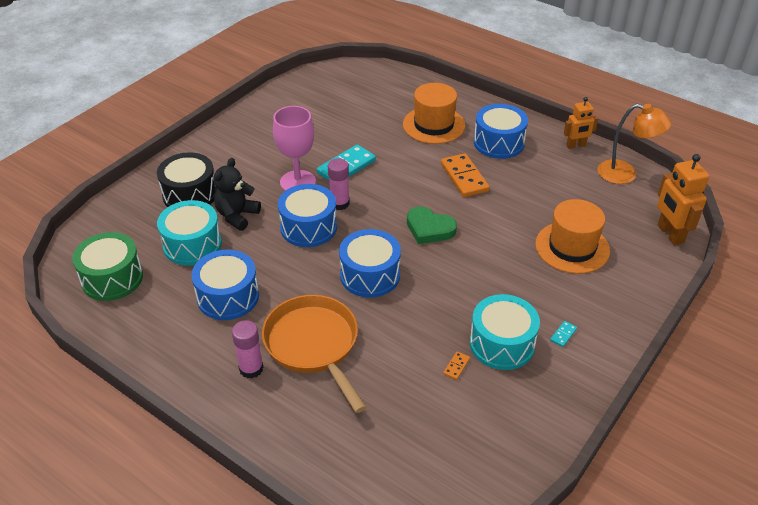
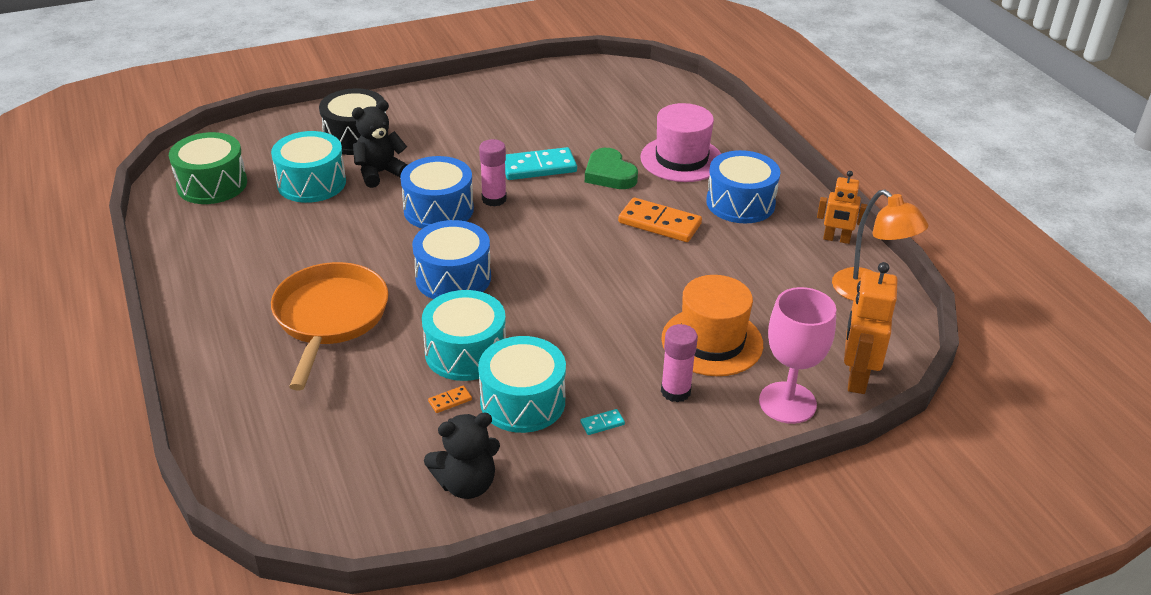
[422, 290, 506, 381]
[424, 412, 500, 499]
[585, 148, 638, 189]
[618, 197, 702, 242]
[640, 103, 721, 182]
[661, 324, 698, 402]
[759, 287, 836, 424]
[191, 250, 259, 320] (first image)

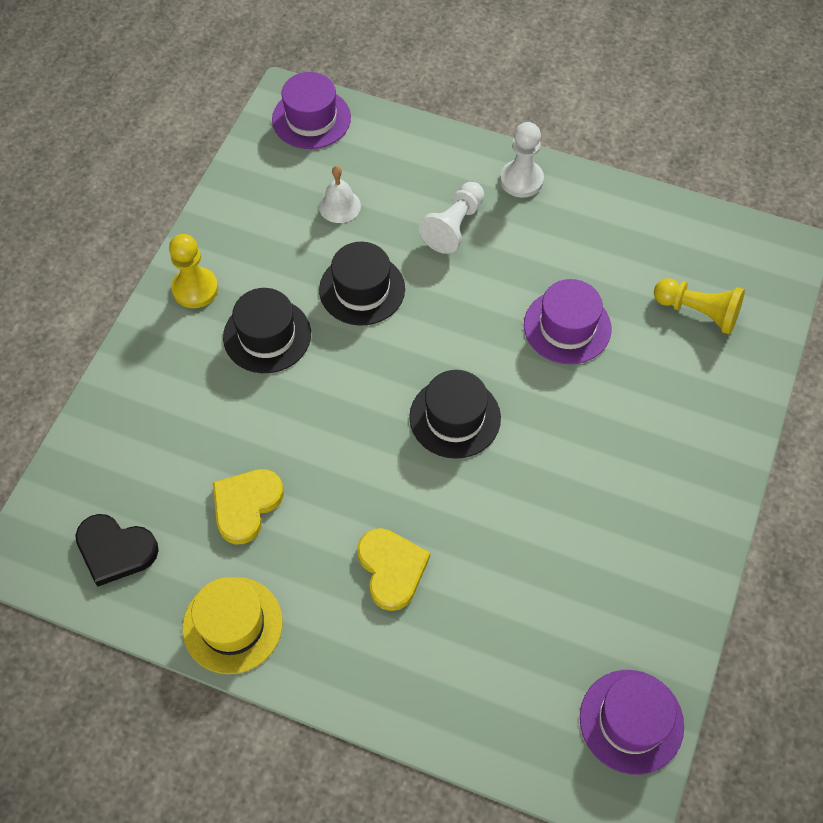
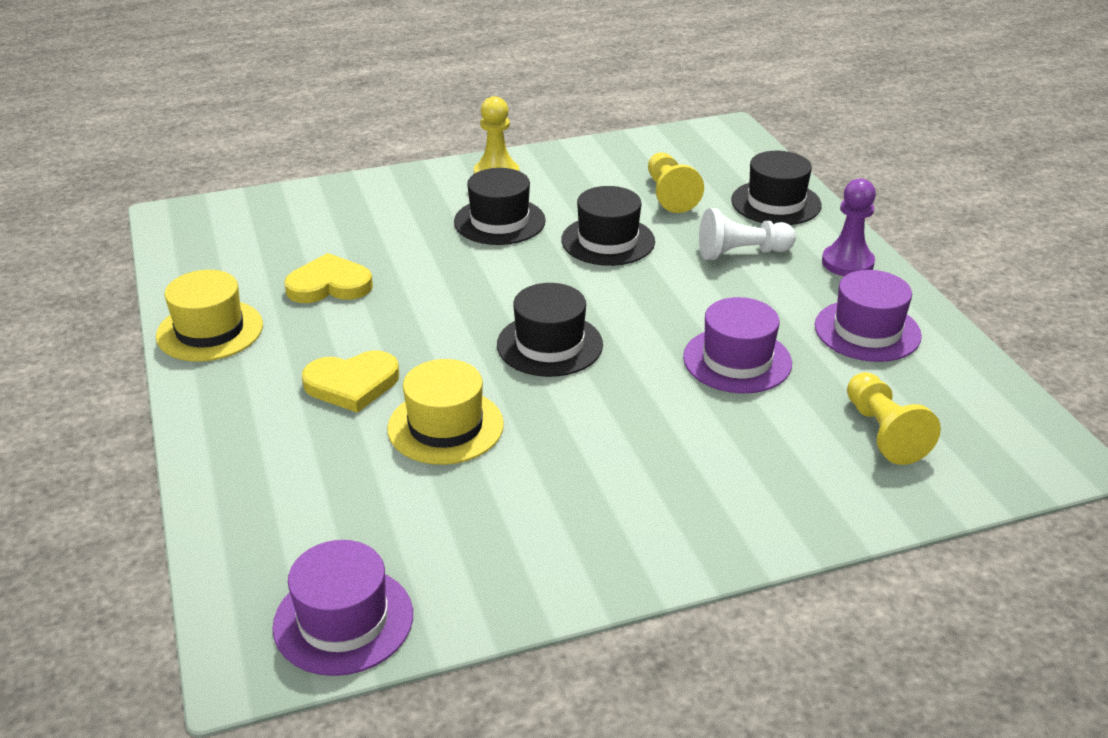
[302, 351, 399, 413]
[387, 359, 504, 465]
[648, 152, 704, 213]
[731, 151, 822, 225]
[815, 270, 922, 362]
[822, 178, 876, 276]
[75, 514, 159, 586] (first image)

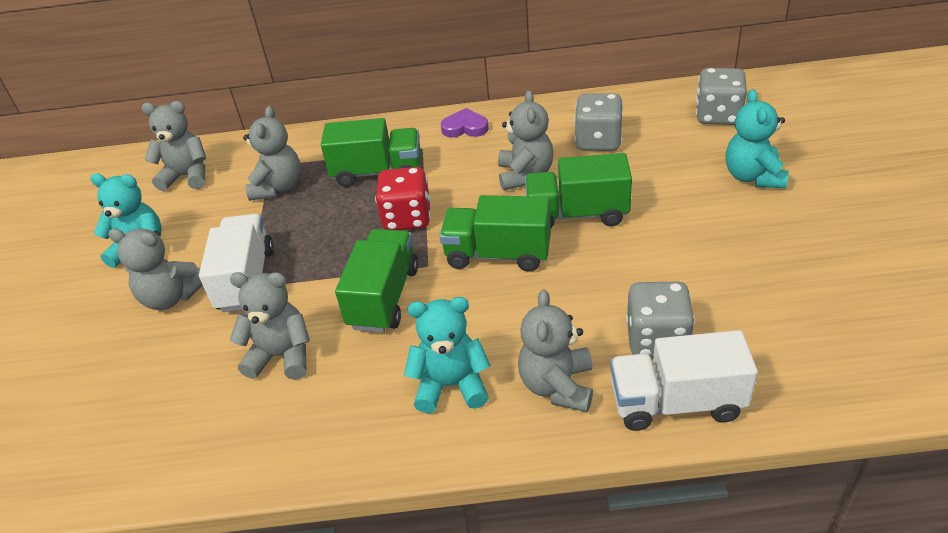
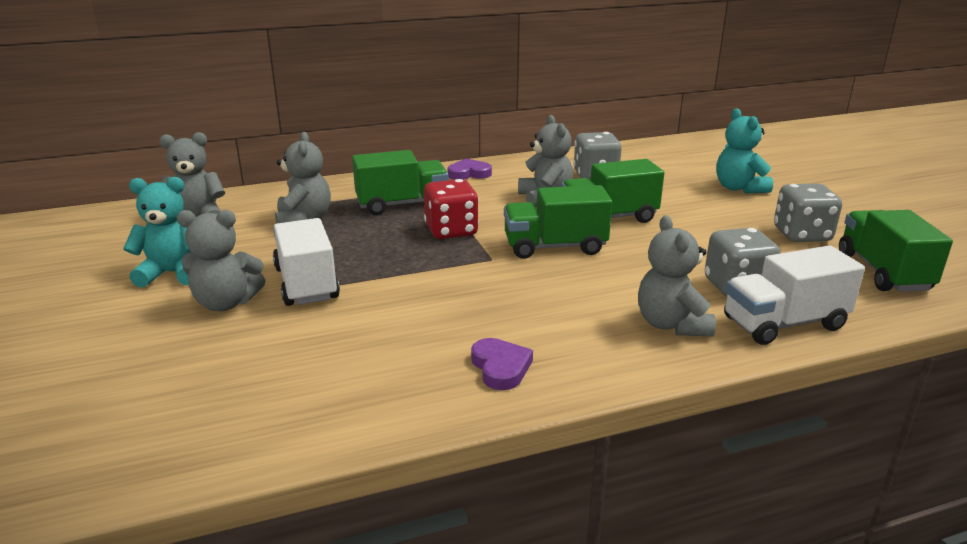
[471, 338, 533, 390]
[774, 183, 842, 242]
[839, 210, 953, 292]
[230, 272, 310, 380] (first image)
[404, 297, 491, 414] (first image)

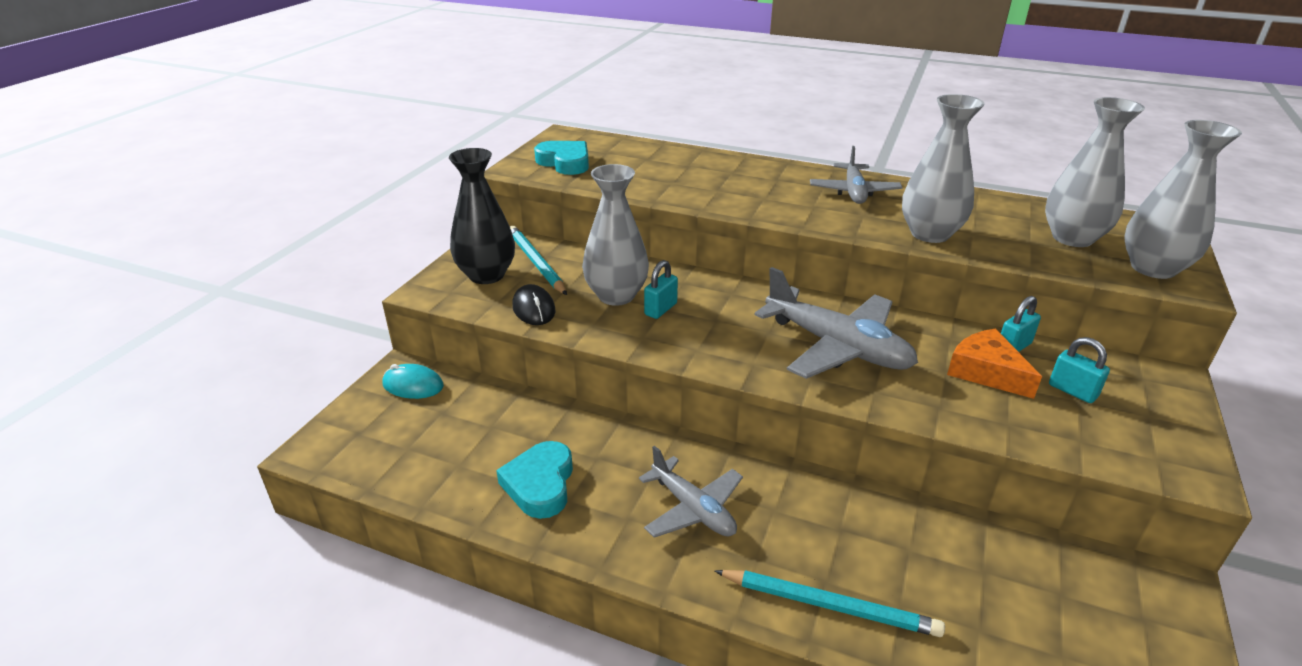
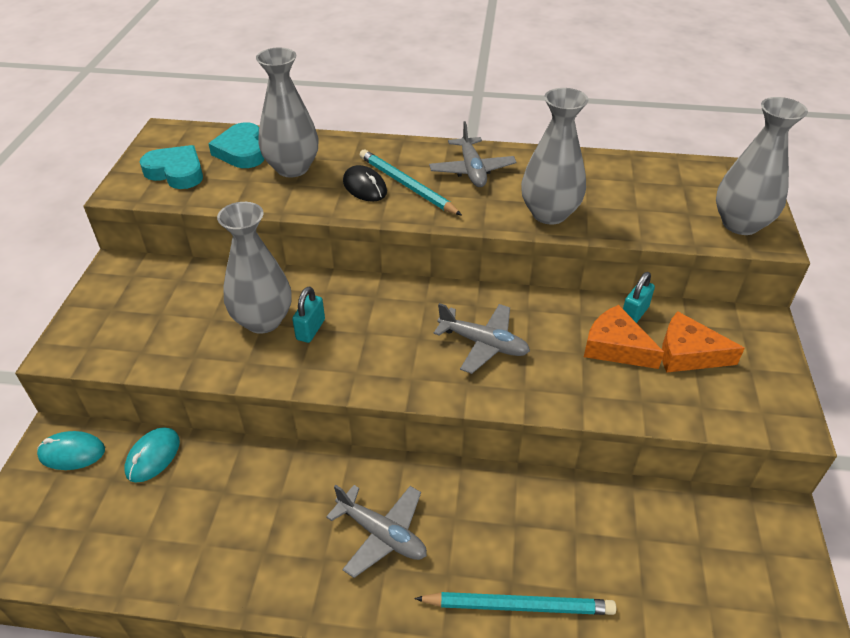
[124, 427, 180, 483]
[208, 122, 264, 168]
[256, 48, 319, 177]
[343, 165, 387, 202]
[360, 149, 462, 215]
[434, 303, 530, 374]
[662, 311, 745, 373]
[449, 148, 515, 284] (first image)

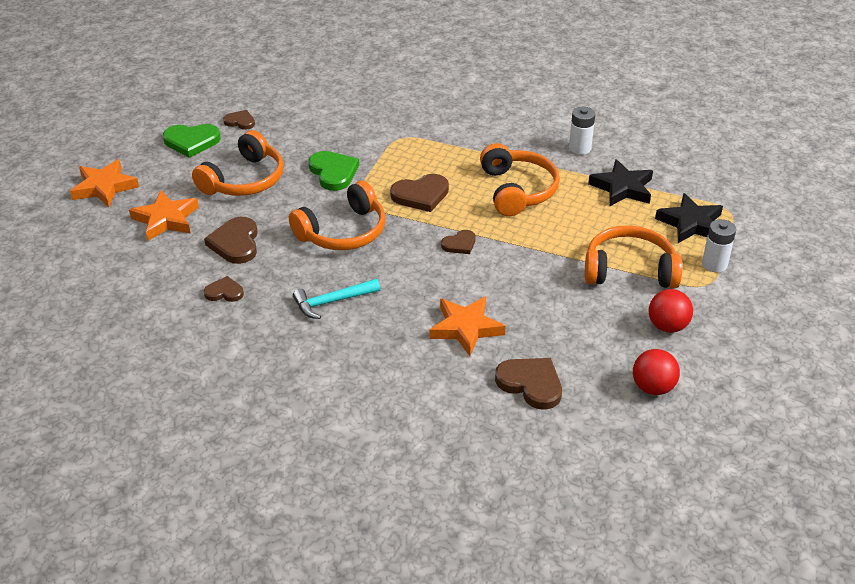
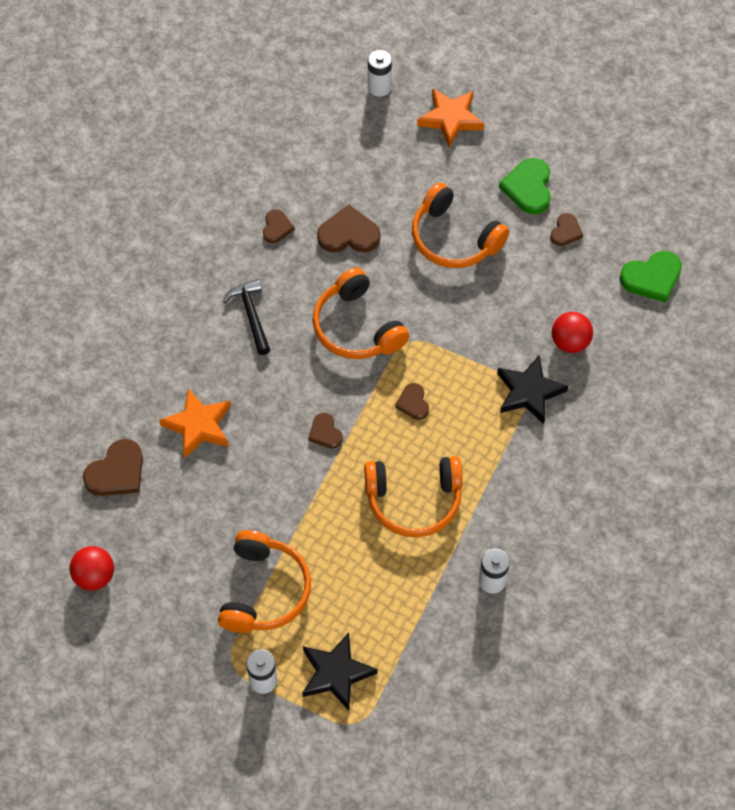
[223, 279, 270, 355]
[368, 50, 392, 97]
[395, 383, 429, 420]
[497, 355, 568, 424]
[552, 312, 593, 353]
[620, 251, 682, 303]
[129, 190, 199, 241] (first image)

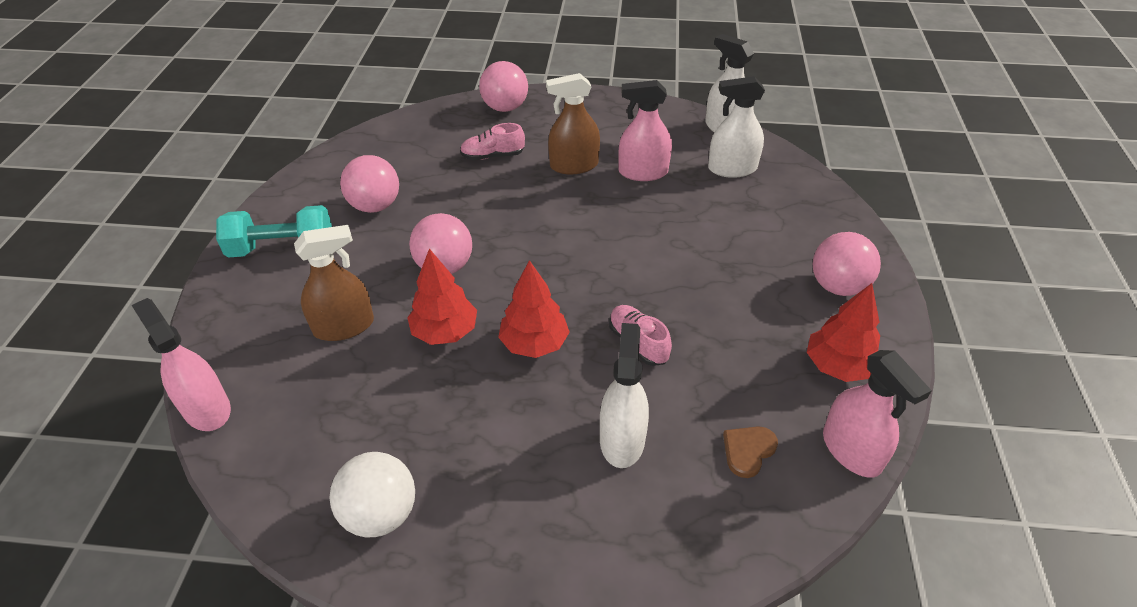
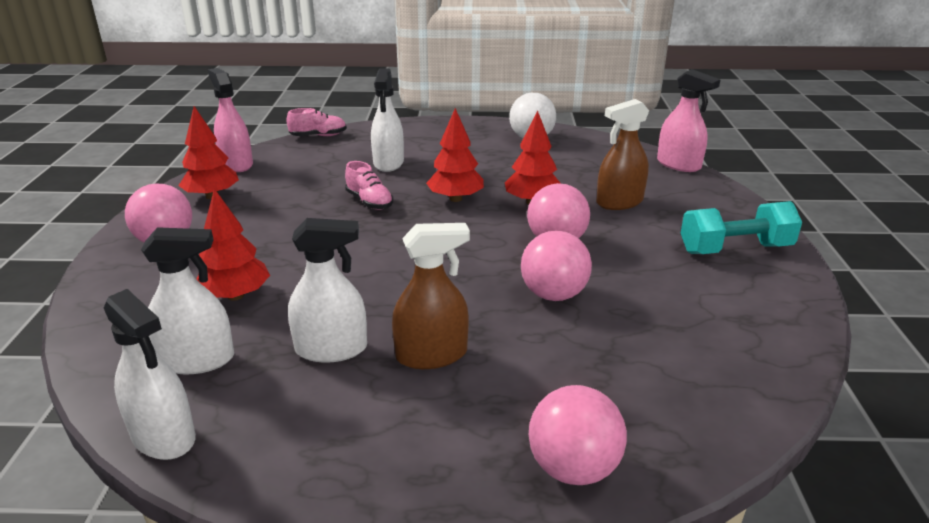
[197, 188, 270, 301]
[287, 108, 347, 136]
[288, 218, 367, 363]
[521, 231, 592, 301]
[723, 426, 778, 478] (first image)

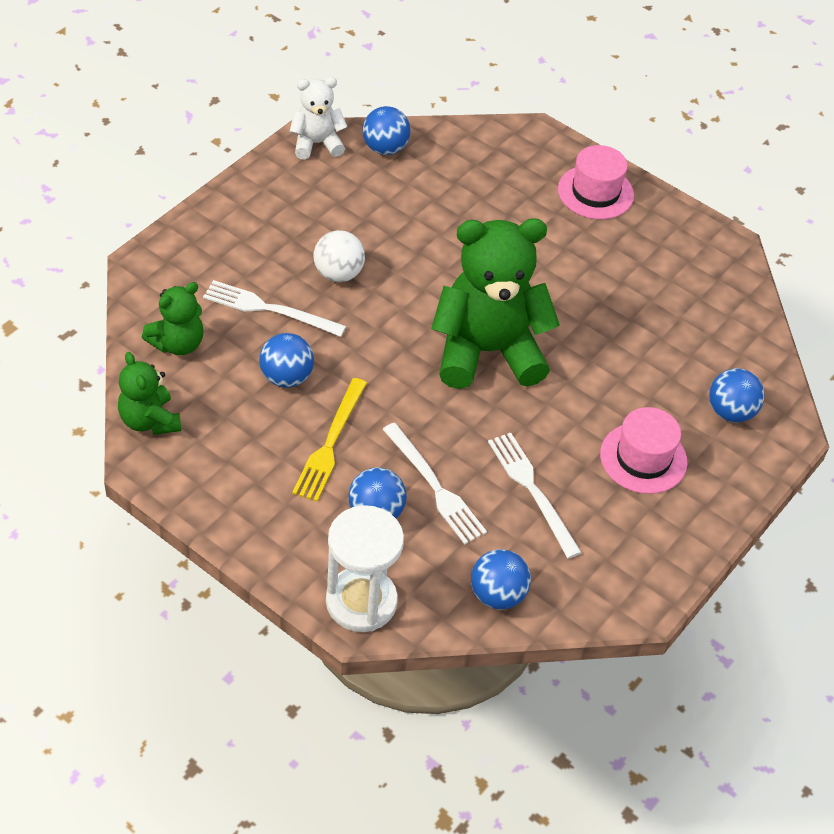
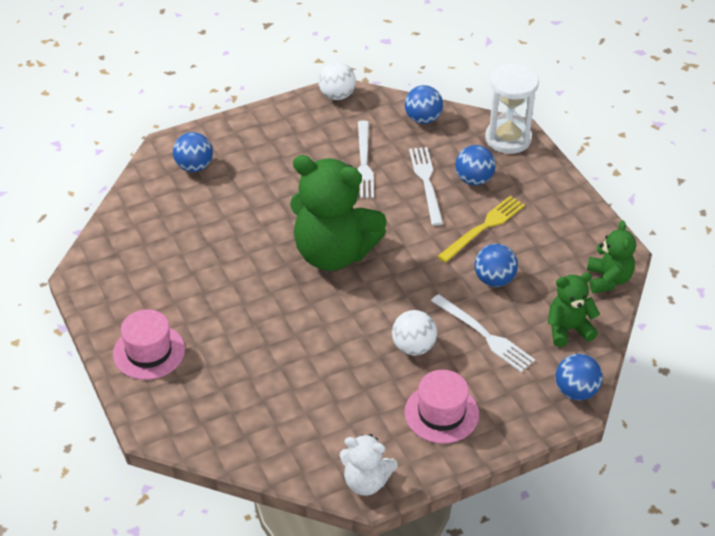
[318, 62, 356, 100]
[404, 370, 479, 444]
[555, 354, 603, 401]

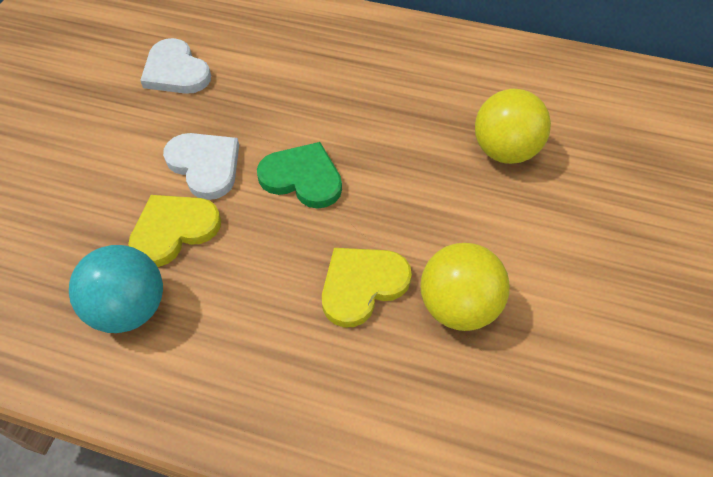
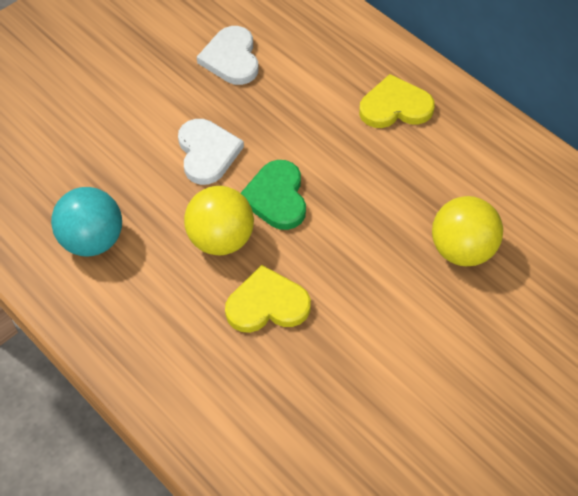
[184, 186, 254, 255]
[241, 160, 306, 230]
[359, 74, 435, 128]

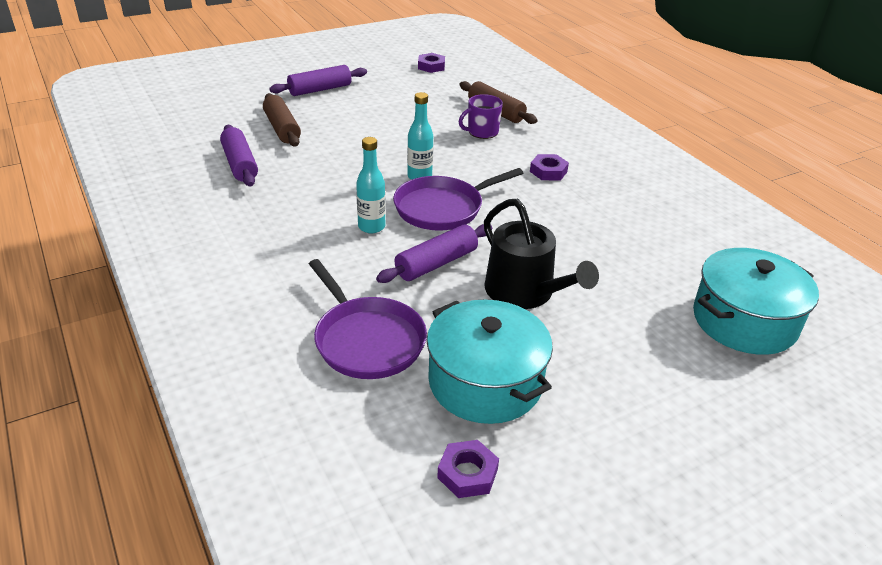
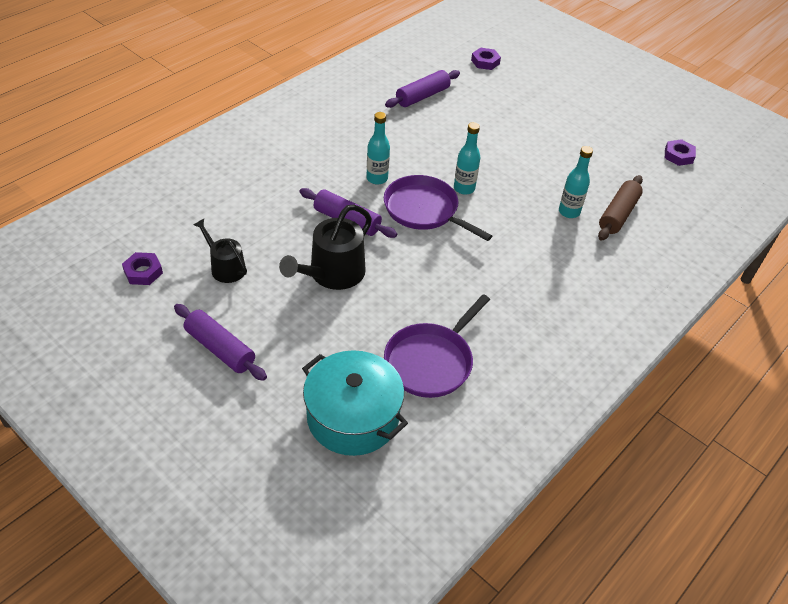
[174, 304, 267, 381]
[194, 219, 247, 283]
[384, 294, 490, 398]
[471, 48, 501, 70]
[559, 146, 593, 218]
[263, 93, 301, 147] (first image)

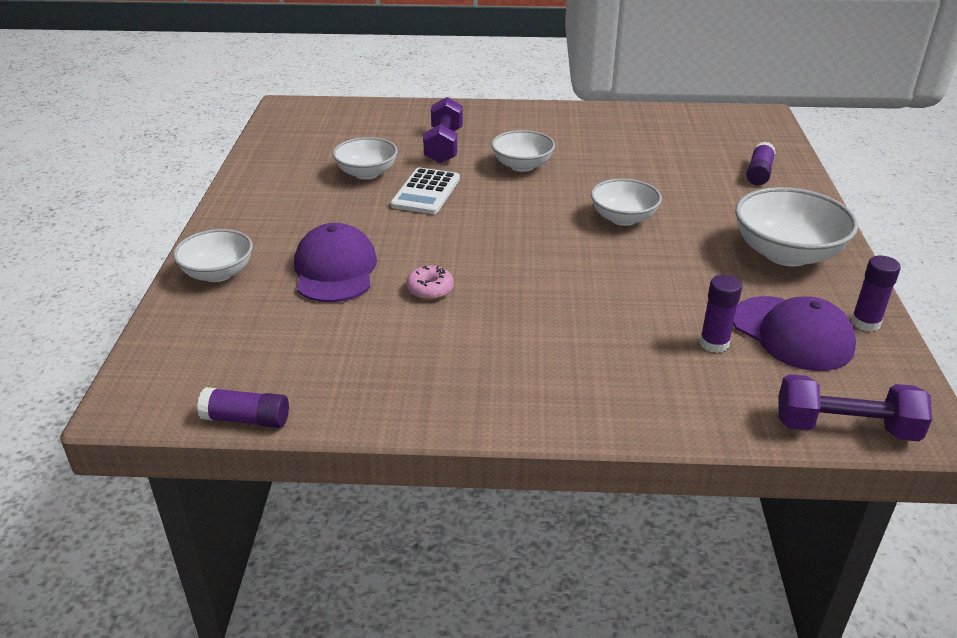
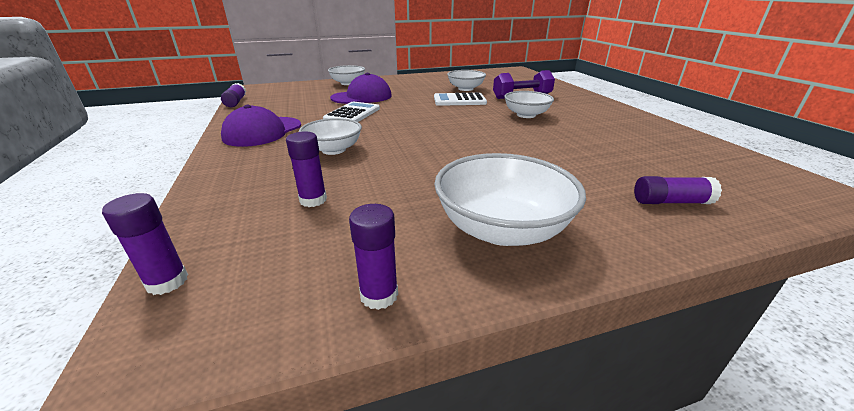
[102, 193, 188, 295]
[221, 105, 301, 147]
[299, 118, 362, 155]
[323, 102, 380, 122]

